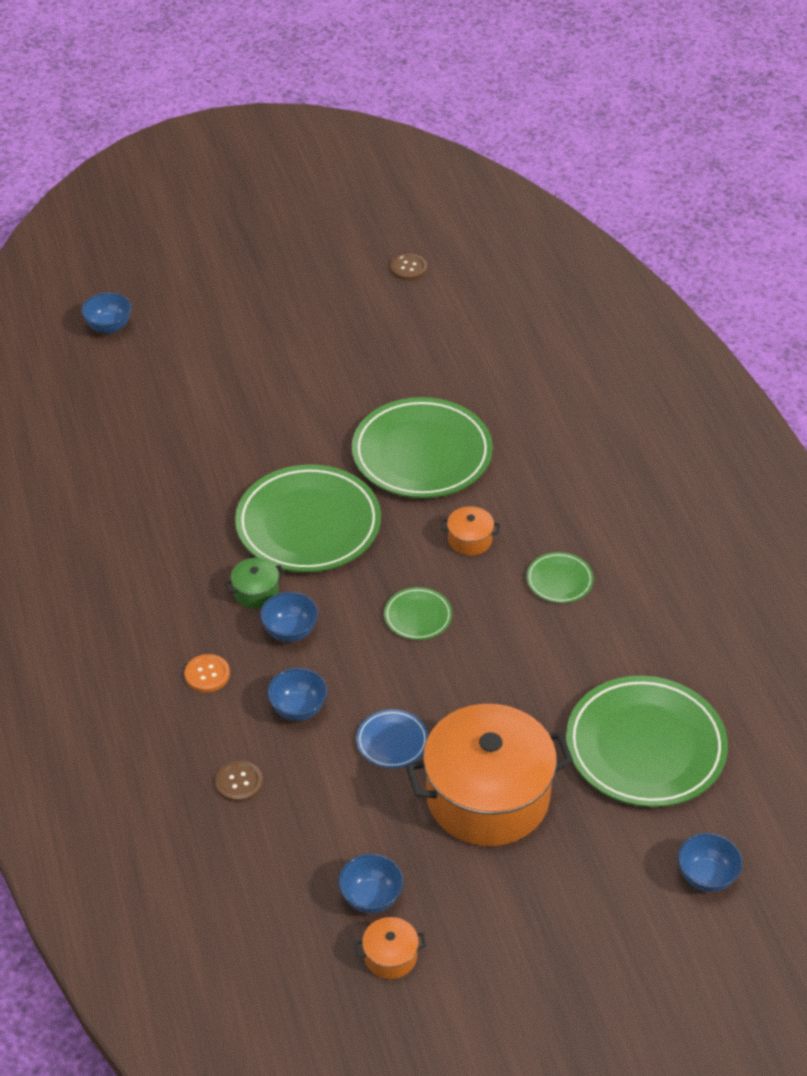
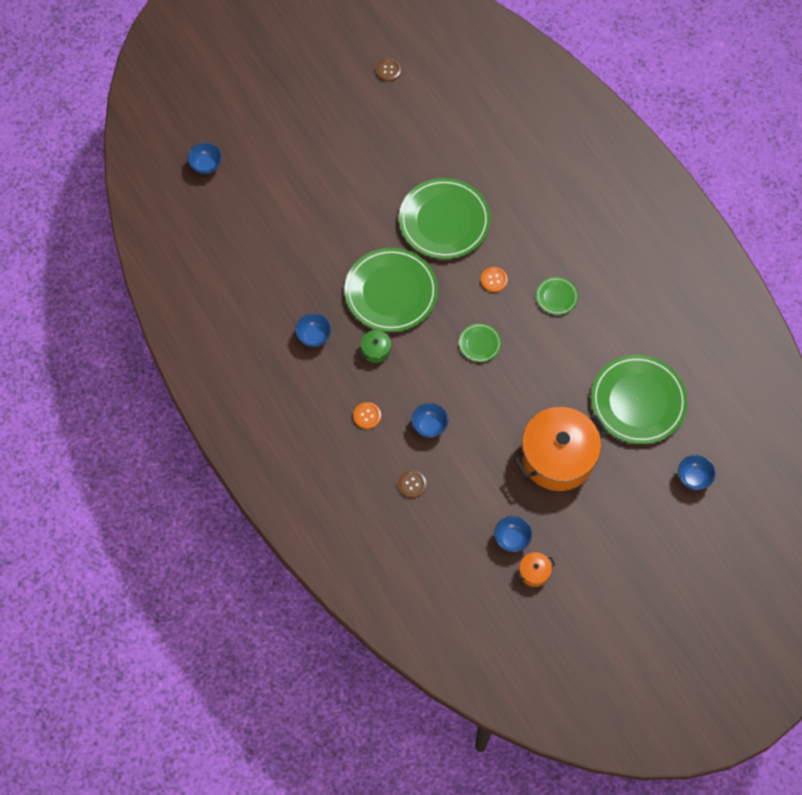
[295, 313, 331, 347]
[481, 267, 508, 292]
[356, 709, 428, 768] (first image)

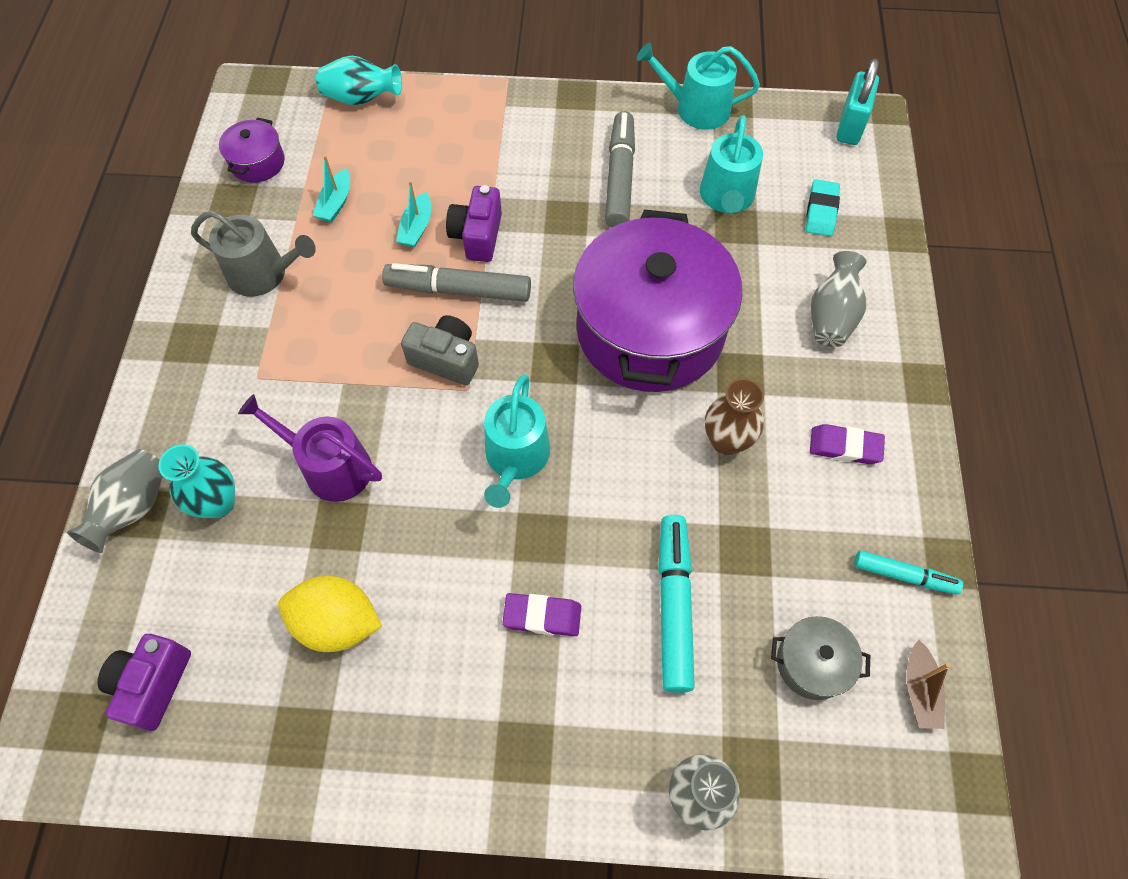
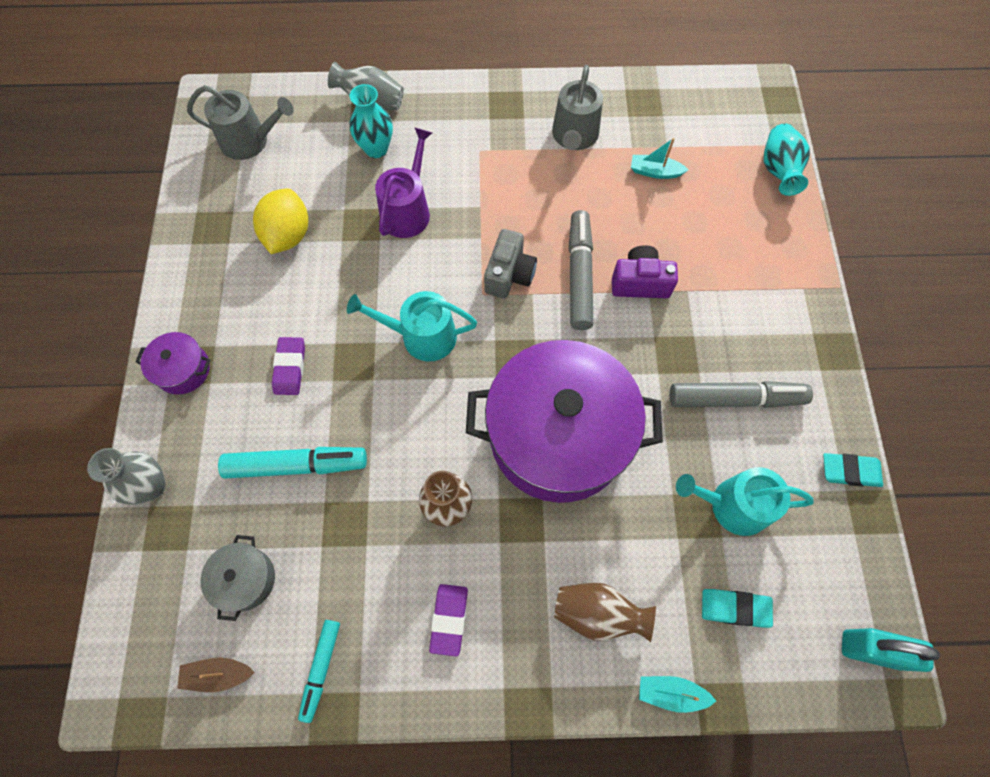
[135, 332, 211, 395]
[187, 85, 294, 160]
[554, 583, 656, 642]
[639, 676, 716, 713]
[823, 453, 883, 487]

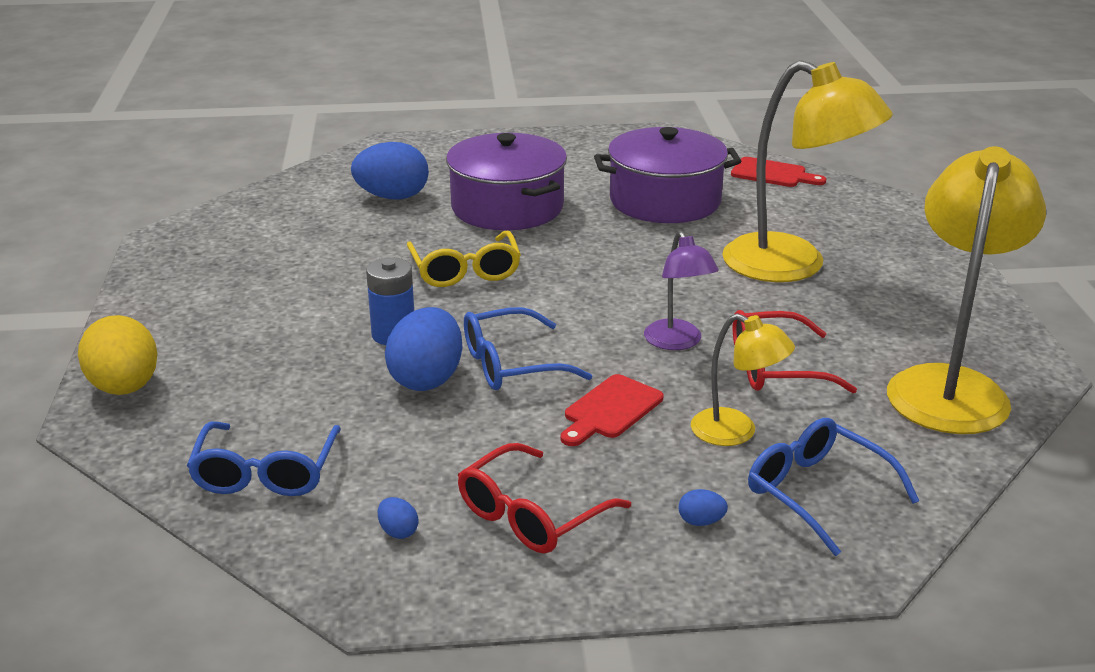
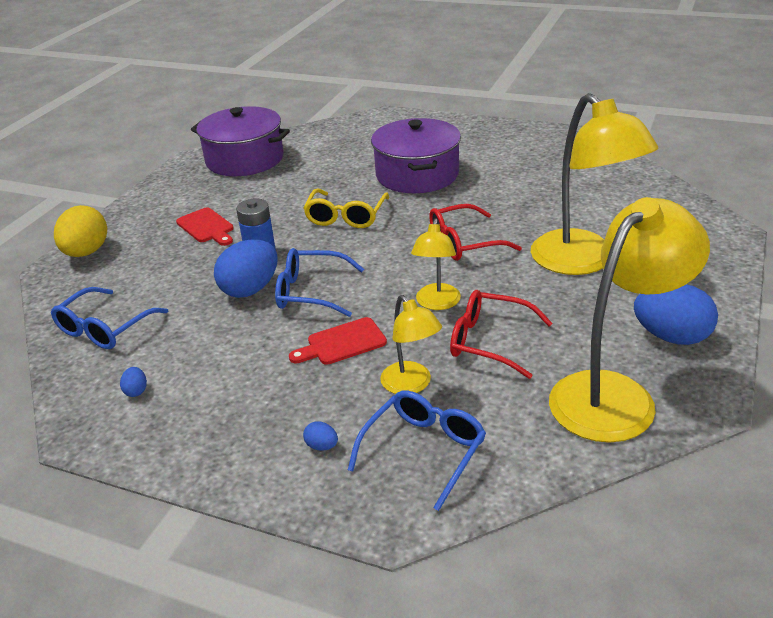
[176, 208, 234, 246]
[191, 106, 290, 176]
[348, 390, 486, 511]
[411, 218, 461, 310]
[429, 204, 522, 261]
[634, 284, 718, 345]

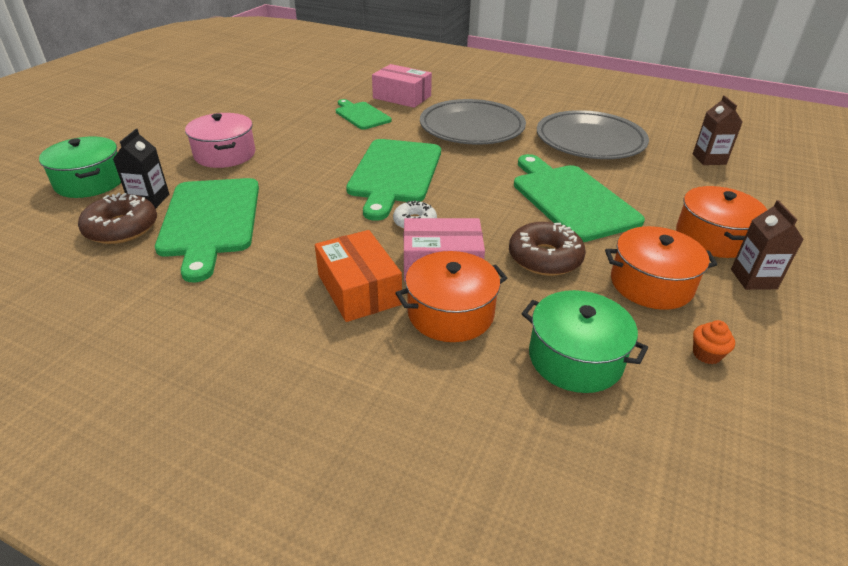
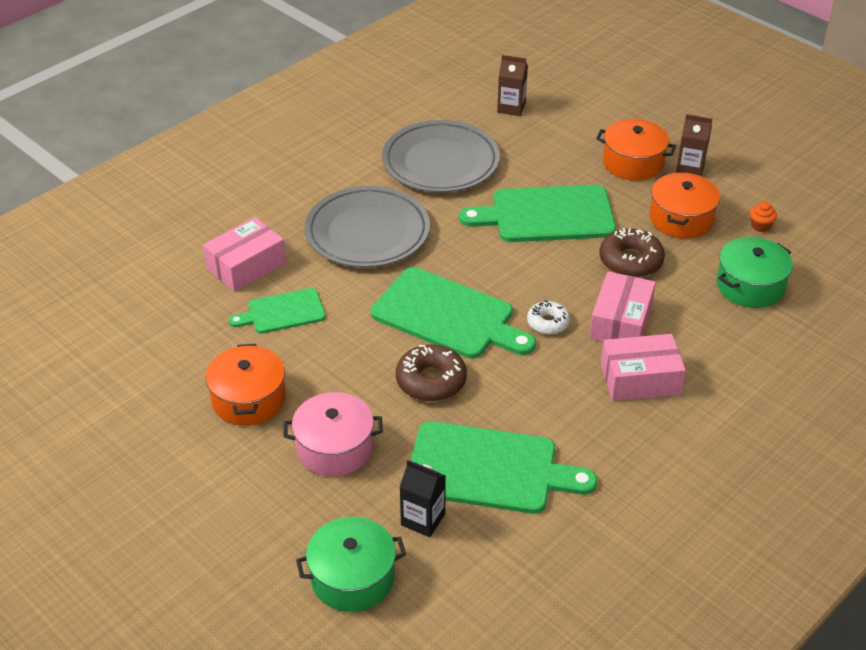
[206, 344, 286, 426]
[396, 345, 467, 401]
[601, 334, 686, 401]

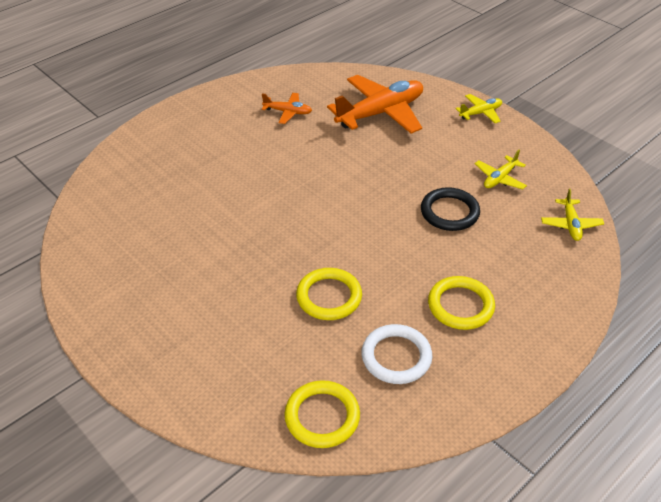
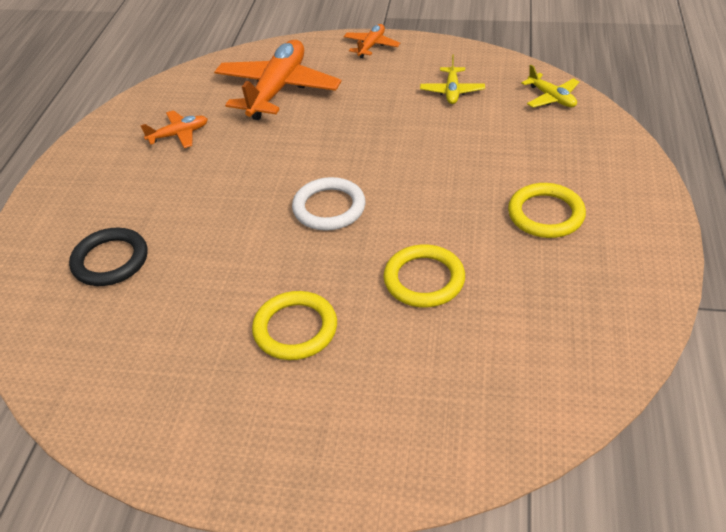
[69, 228, 147, 286]
[252, 291, 337, 360]
[292, 177, 366, 231]
[343, 24, 400, 58]

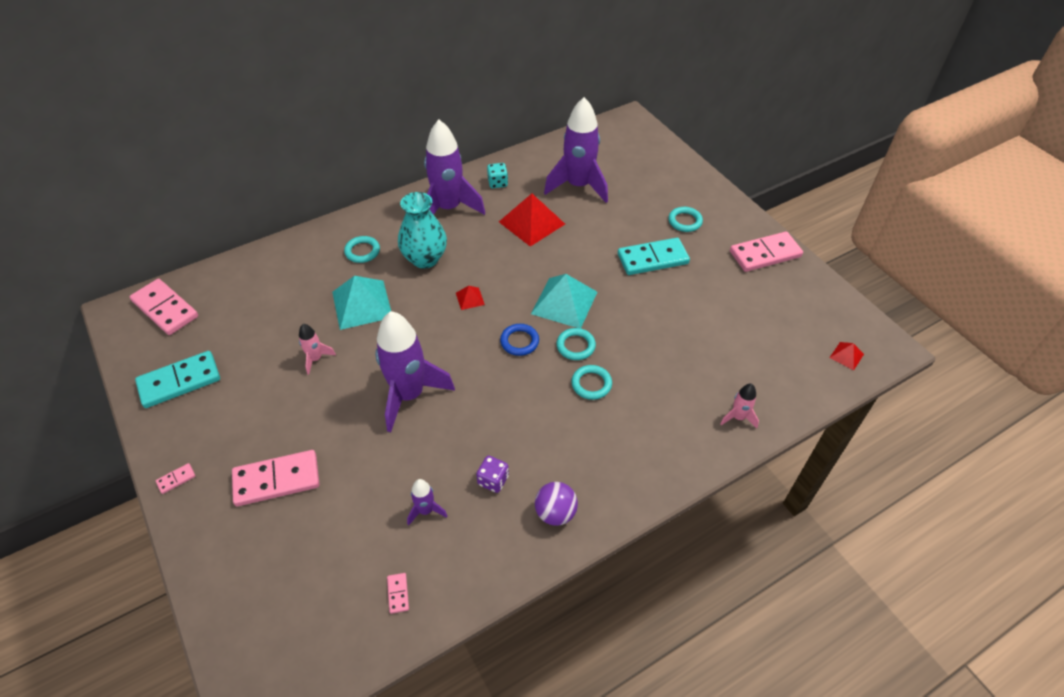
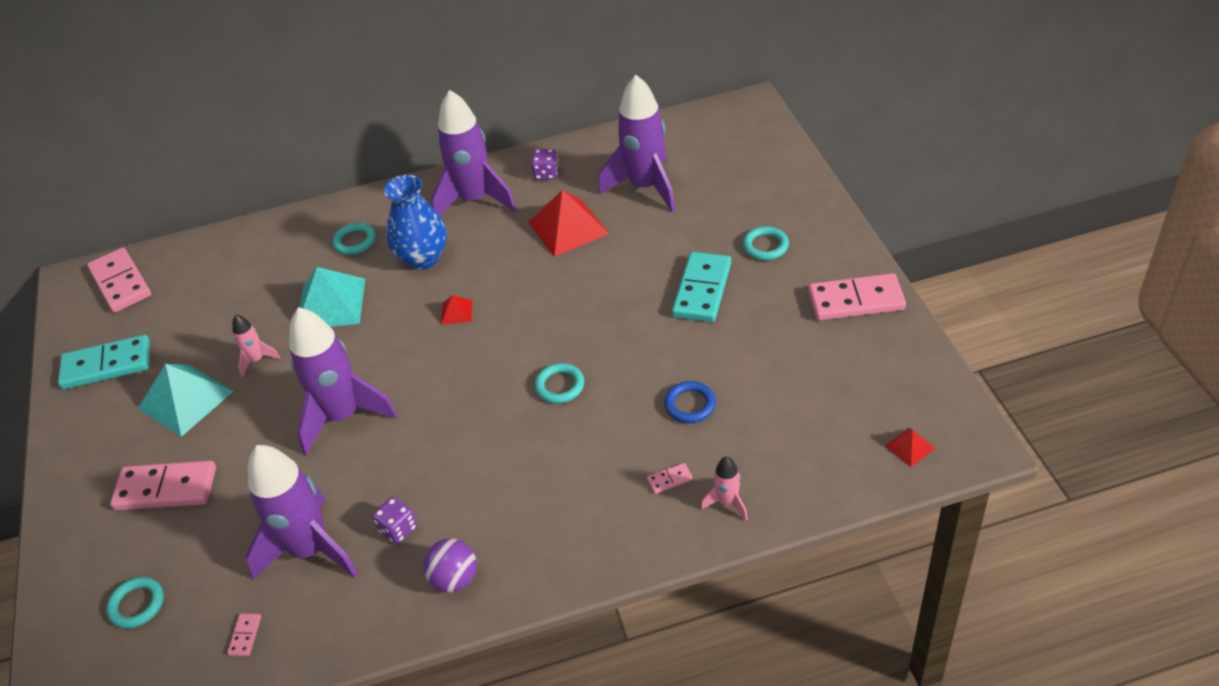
[106, 577, 164, 629]
[138, 364, 233, 437]
[245, 445, 358, 580]
[384, 175, 447, 270]
[531, 149, 559, 180]
[647, 463, 693, 494]
[664, 381, 716, 423]
[672, 252, 731, 322]

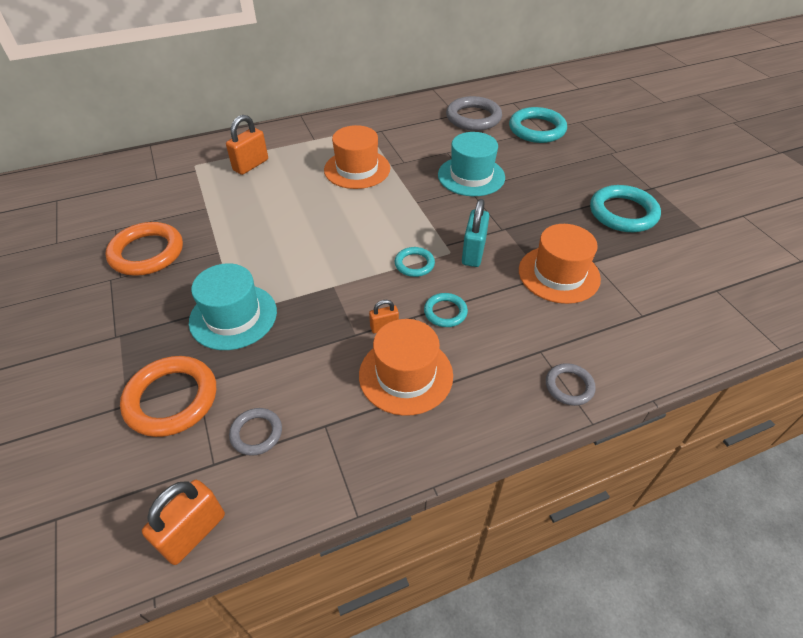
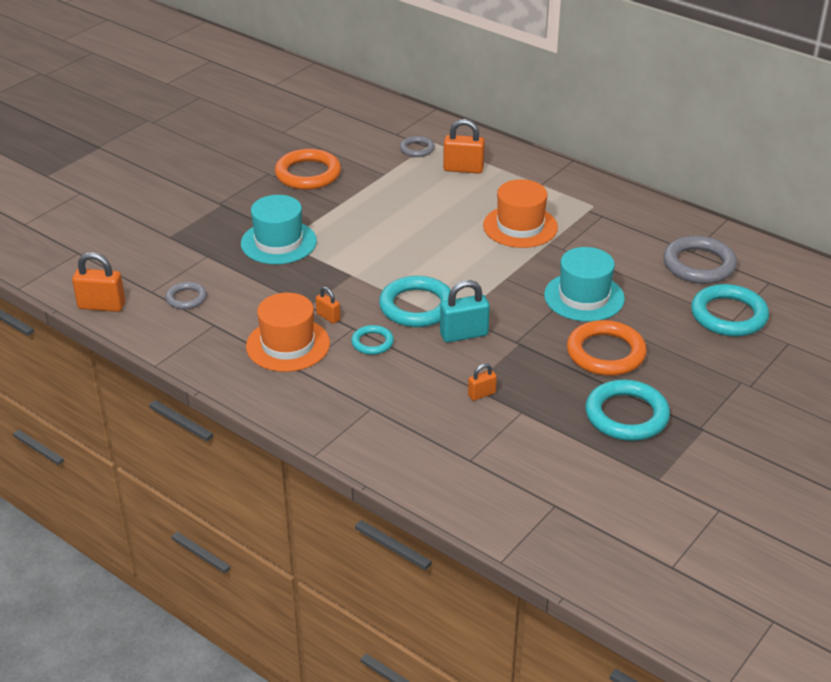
[379, 276, 451, 327]
[400, 136, 435, 157]
[468, 363, 497, 401]
[567, 320, 647, 376]

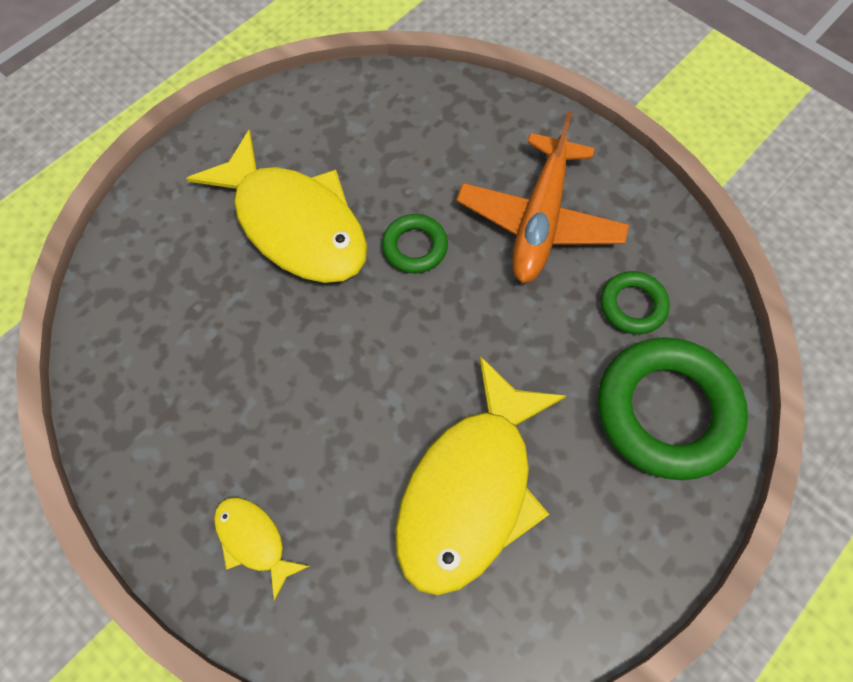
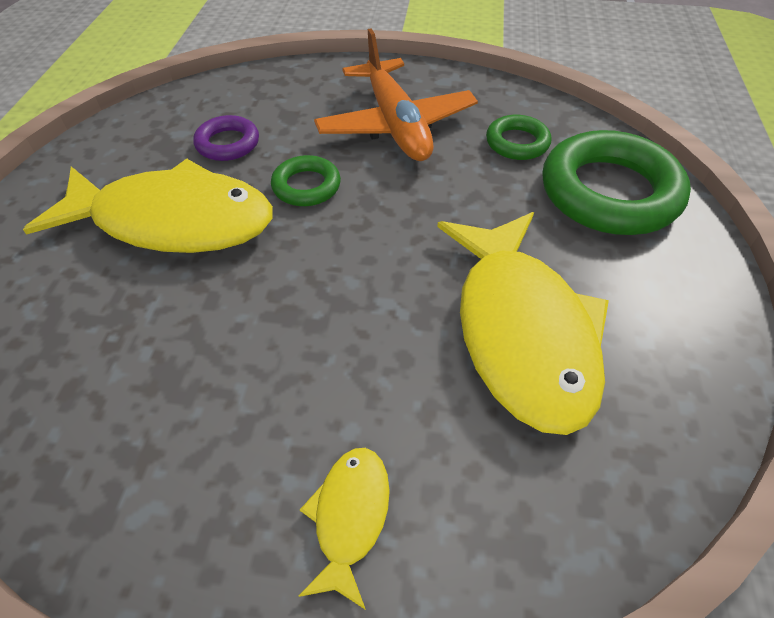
[193, 115, 259, 161]
[299, 448, 390, 610]

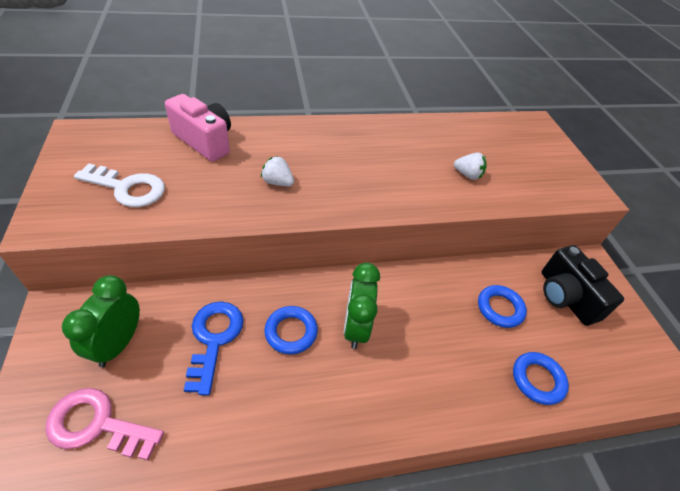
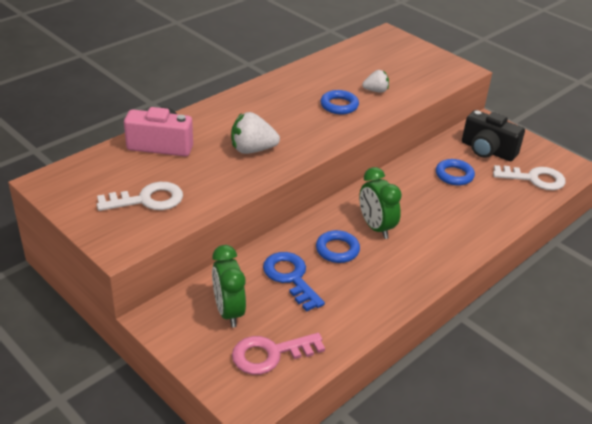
[231, 112, 280, 154]
[320, 90, 359, 114]
[493, 165, 565, 190]

